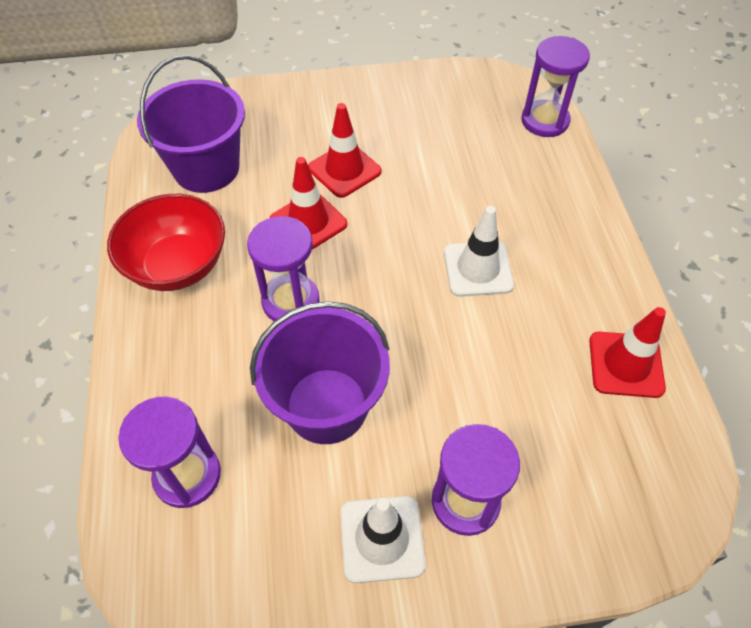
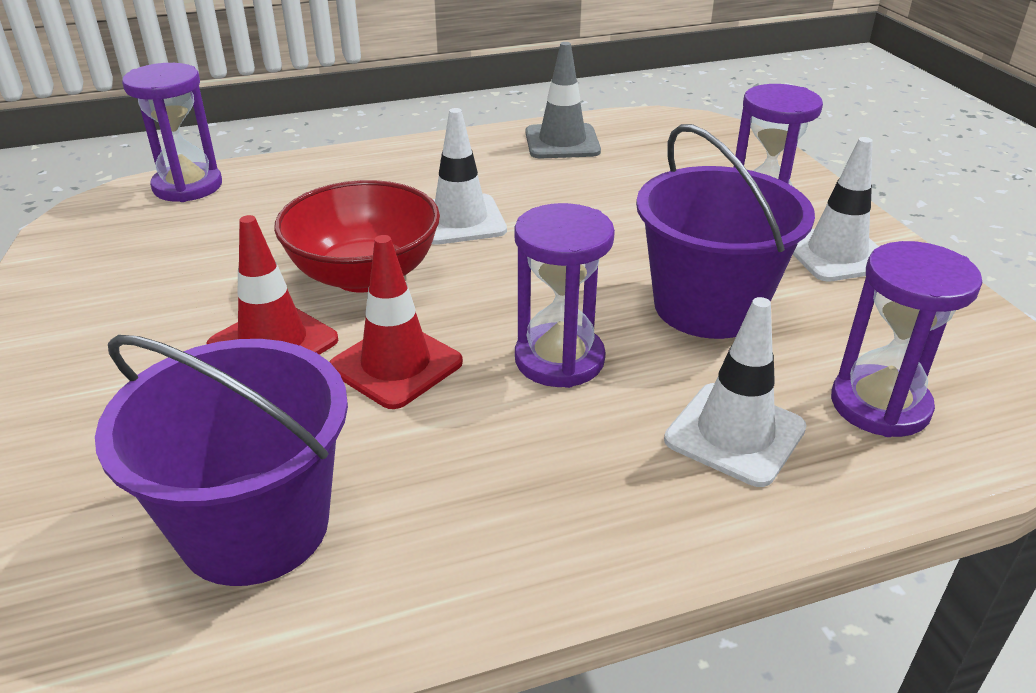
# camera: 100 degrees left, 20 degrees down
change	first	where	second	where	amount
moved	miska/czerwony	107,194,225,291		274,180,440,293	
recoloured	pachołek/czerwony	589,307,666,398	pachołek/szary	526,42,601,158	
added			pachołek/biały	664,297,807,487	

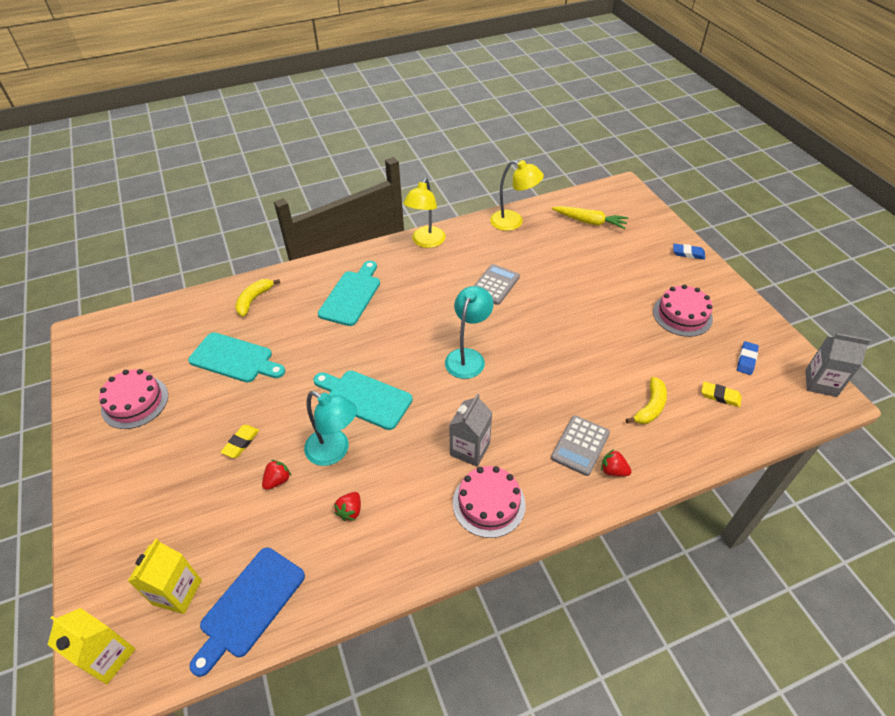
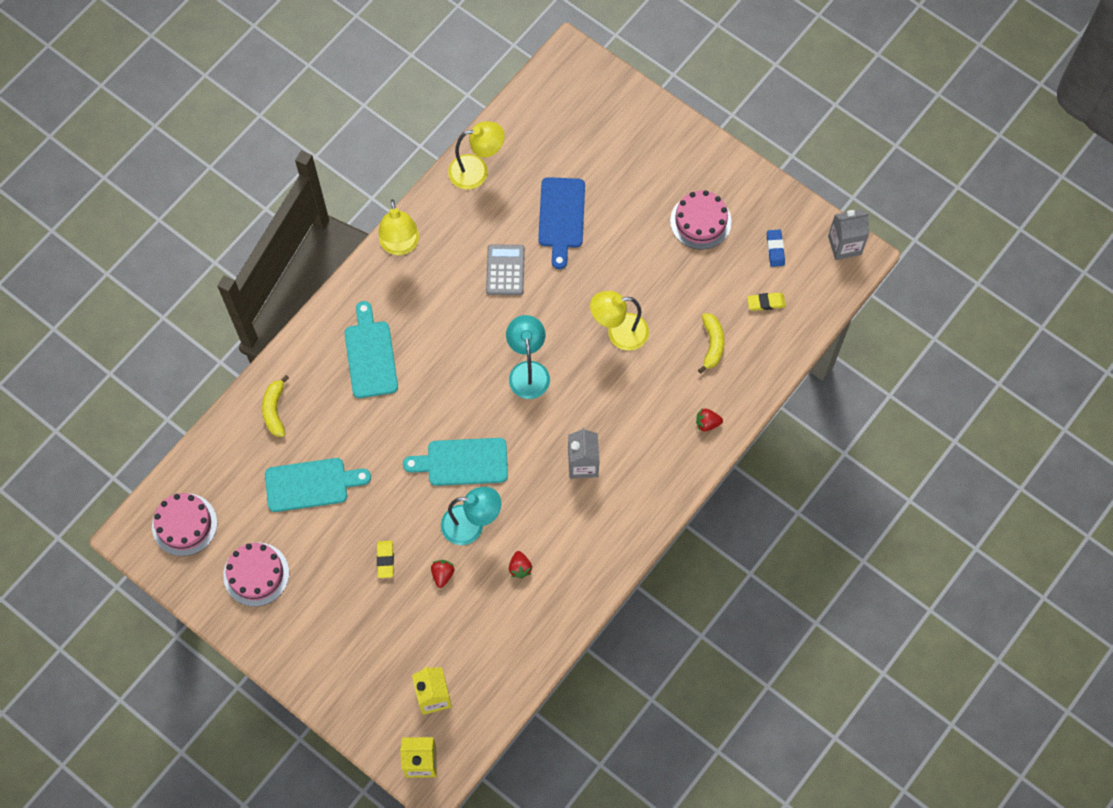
# camera: 30 degrees left, 20 degrees up
change	first	where	second	where	amount
moved	tort/różowy	453,466,526,538		152,493,217,556	
moved	deska do krojenia/niebieski	189,548,305,677		538,177,585,269	
added			lampka/żółty	590,291,649,350	
removed	marchewka/żółty	551,206,628,229			
removed	kalkulator/szary	551,415,610,476			
removed	gumka do mazania/niebieski	673,244,705,260			

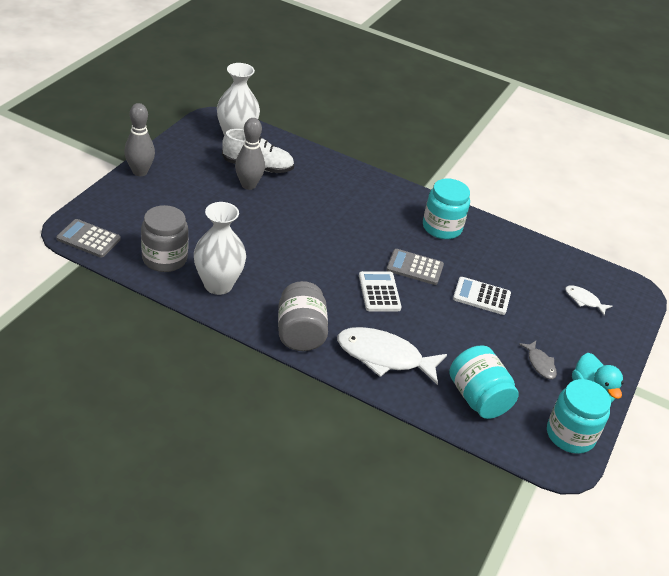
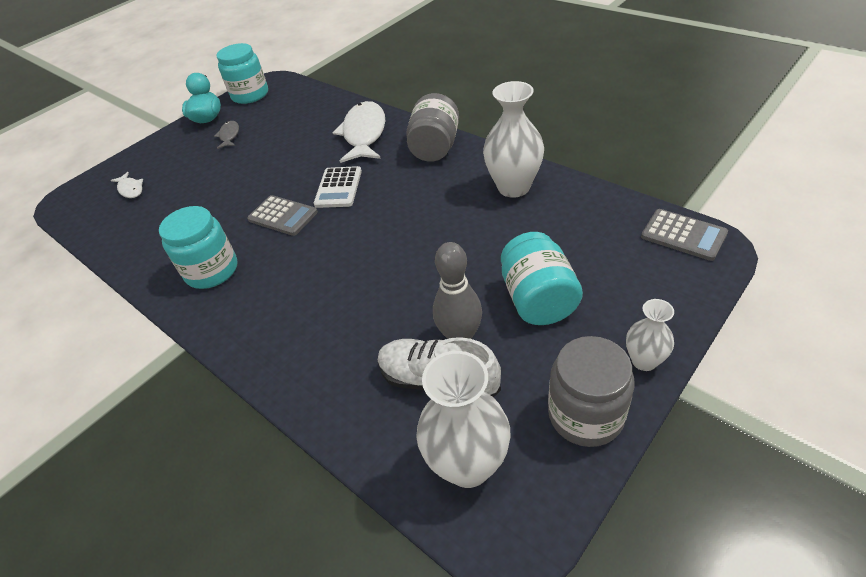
# camera: 155 degrees left, 5 degrees up
change	first	where	second	where	amount
turned	ryba/biały	337,327,447,385		332,101,385,163	120 degrees counterclockwise
moved	słoik/turkusowy	449,345,519,419		501,232,583,325	
moved	słoik/szary	141,205,188,272		548,336,634,447	
replaced	kręgiel/szary	124,103,155,176	wazon/biały	626,299,674,371	
removed	kalkulator/biały	453,277,511,315			

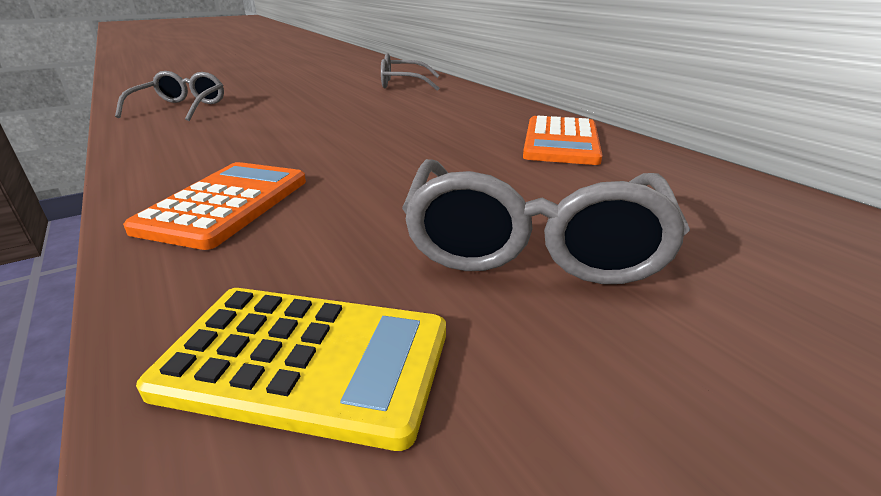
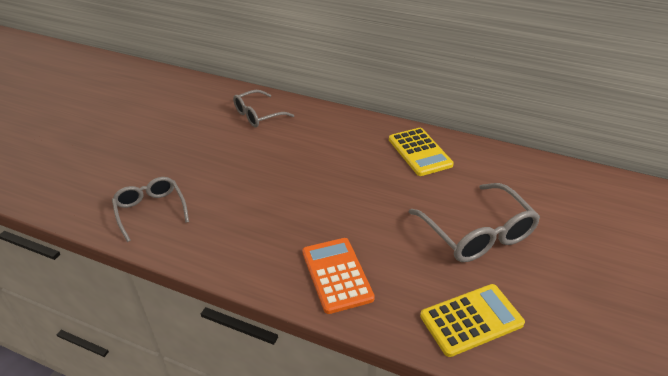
# camera: 35 degrees left, 10 degrees up
change	first	where	second	where	amount
recoloured	kalkulator/pomarańczowy	523,116,603,165	kalkulator/żółty	389,128,454,176	

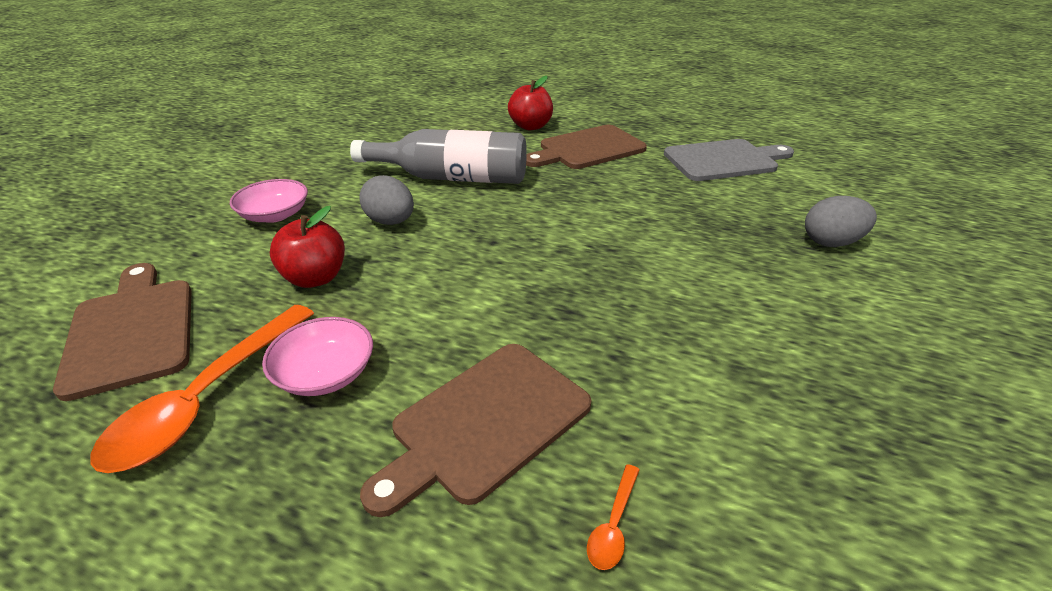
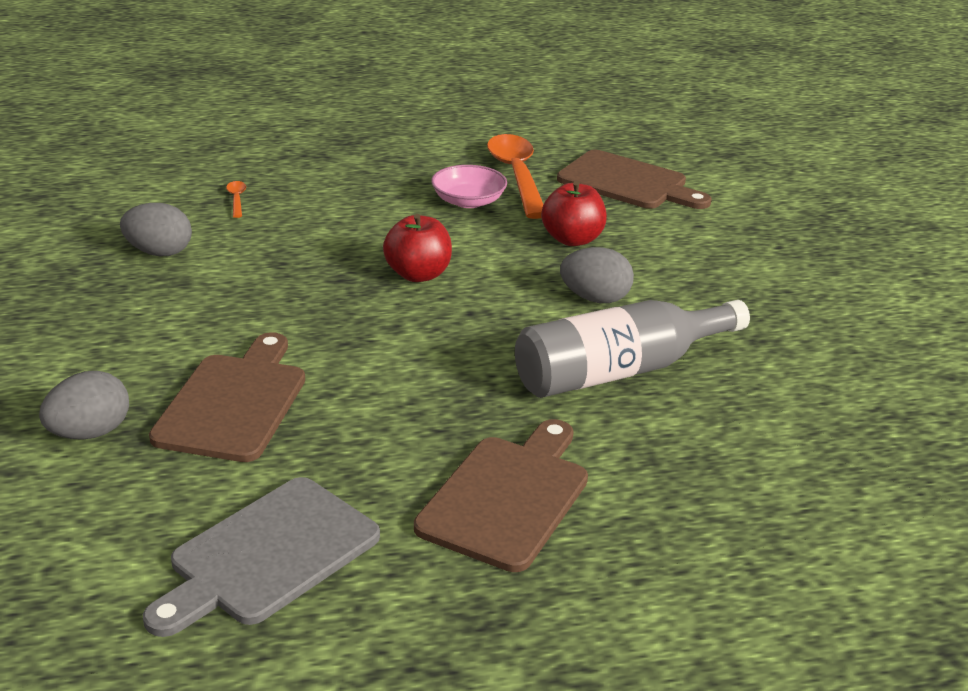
# camera: 145 degrees right, 5 degrees down
change	first	where	second	where	amount
added			jajko/szary	120,203,192,256	
moved	deska do krojenia/brązowy	360,344,591,517		149,332,305,462	
moved	jabłko/czerwony	508,76,553,130		383,214,452,282	
removed	miska/różowy	230,179,308,223			

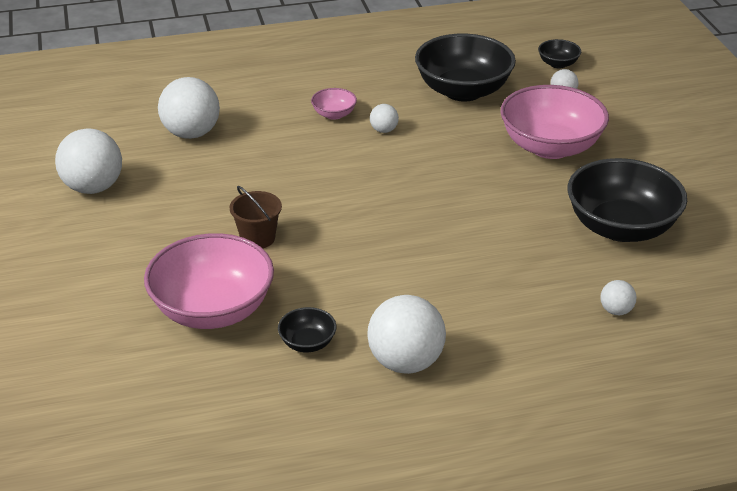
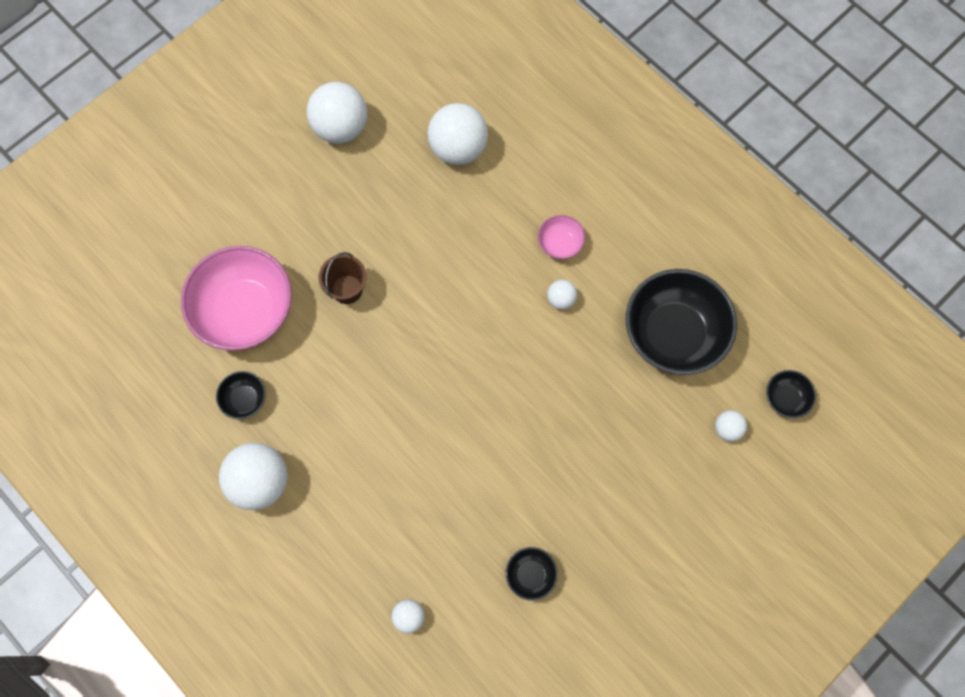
# camera: 60 degrees right, 35 degrees up
change	first	where	second	where	amount
resized	miska/czarny	567,158,687,242		506,547,558,601	x0.45
removed	miska/różowy	500,85,609,159			

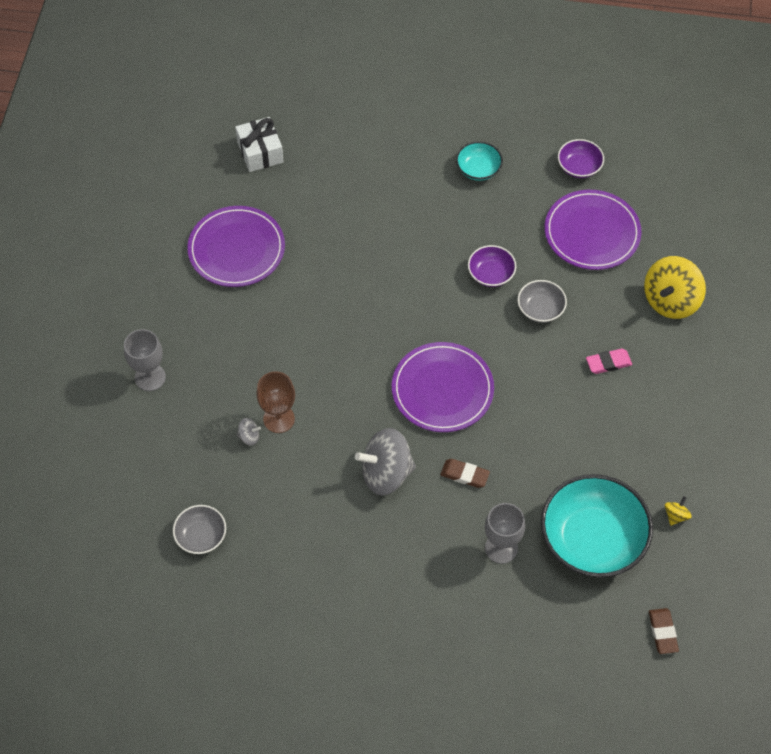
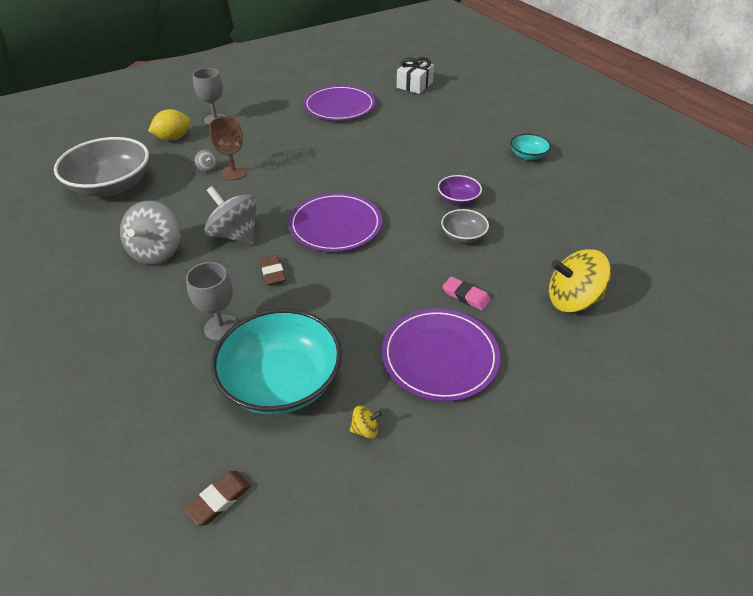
# camera: 50 degrees right, 15 degrees down
change	first	where	second	where	amount
resized	miska/szary	173,505,226,554		54,137,149,197	x2.06
added			bączek/szary	120,201,181,265	
added			cytryna/żółty	148,109,191,141	
moved	talerz/fioletowy	544,190,641,270		382,308,500,402	
removed	miska/fioletowy	558,139,604,178			

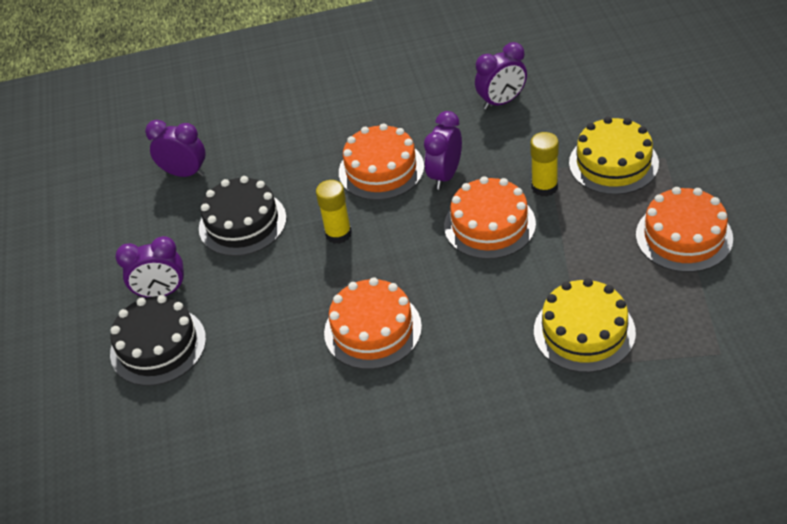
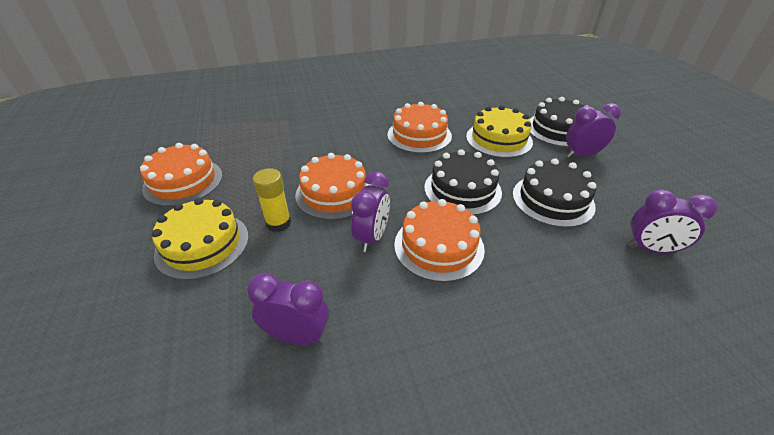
# camera: 170 degrees right, 5 degrees down
change	first	where	second	where	amount
turned	budzik/fioletowy	475,42,527,110		247,273,329,345	45 degrees clockwise
replaced	klej w sztyfcie/żółty	316,180,352,244	tort/czarny	424,149,502,215	
moved	tort/żółty	534,278,636,373		466,105,533,158	

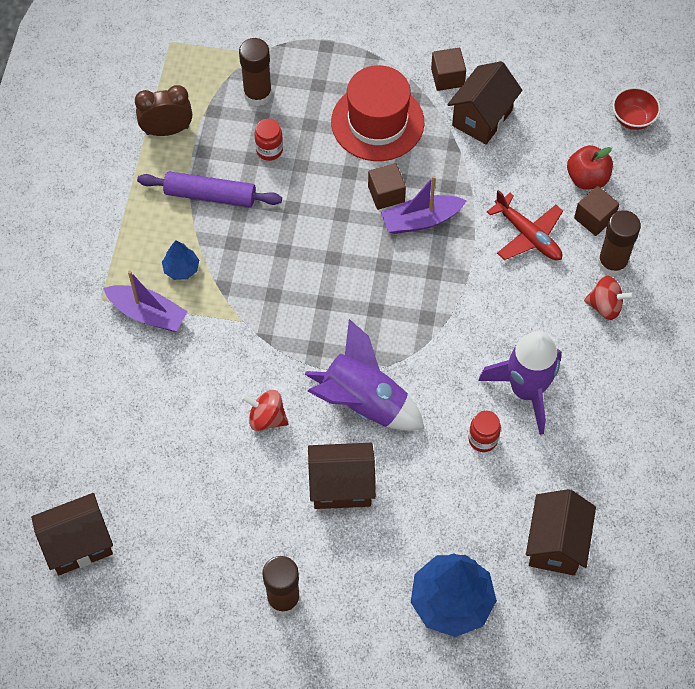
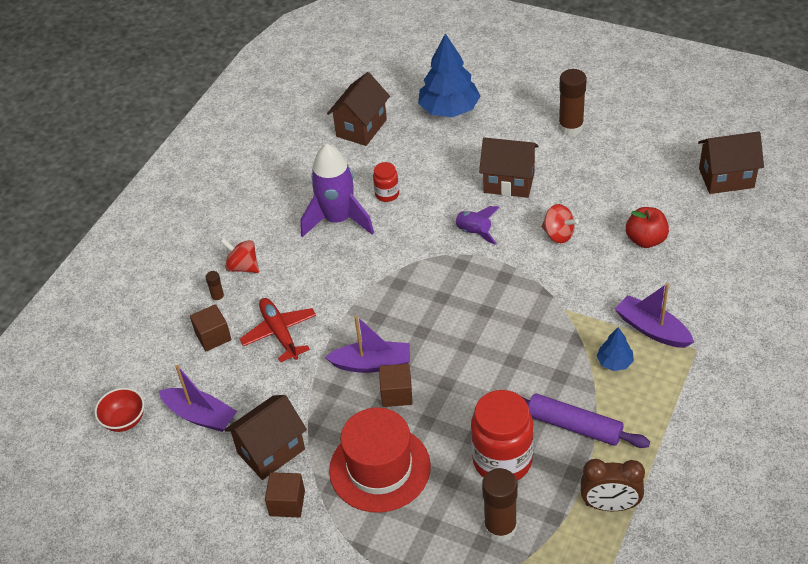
# camera: 160 degrees left, 15 degrees down
change	first	where	second	where	amount
added			łódka/fioletowy	159,365,237,432	
resized	klej w sztyfcie/brązowy	598,210,641,276		205,271,225,303	x0.48
resized	rakieta/fioletowy	304,319,424,431		452,206,499,245	x0.51
resized	słoik/czerwony	254,119,283,161		471,390,534,481	x2.03
moved	jabłko/czerwony	567,145,613,190		626,207,669,248	

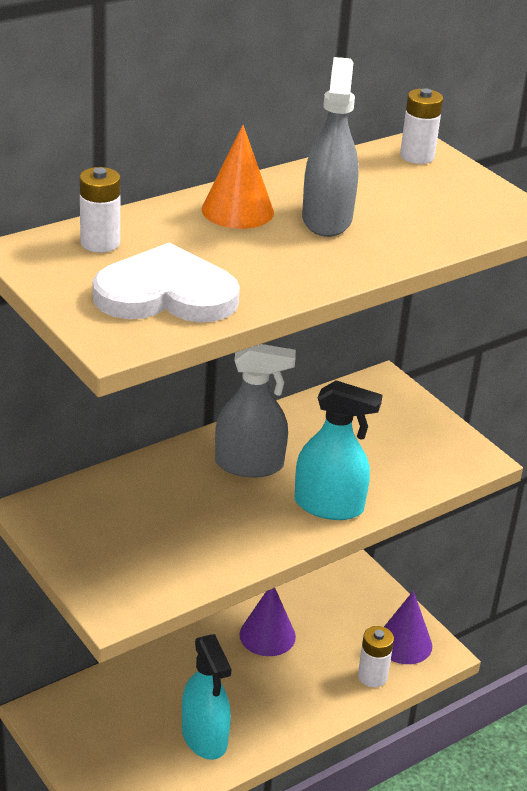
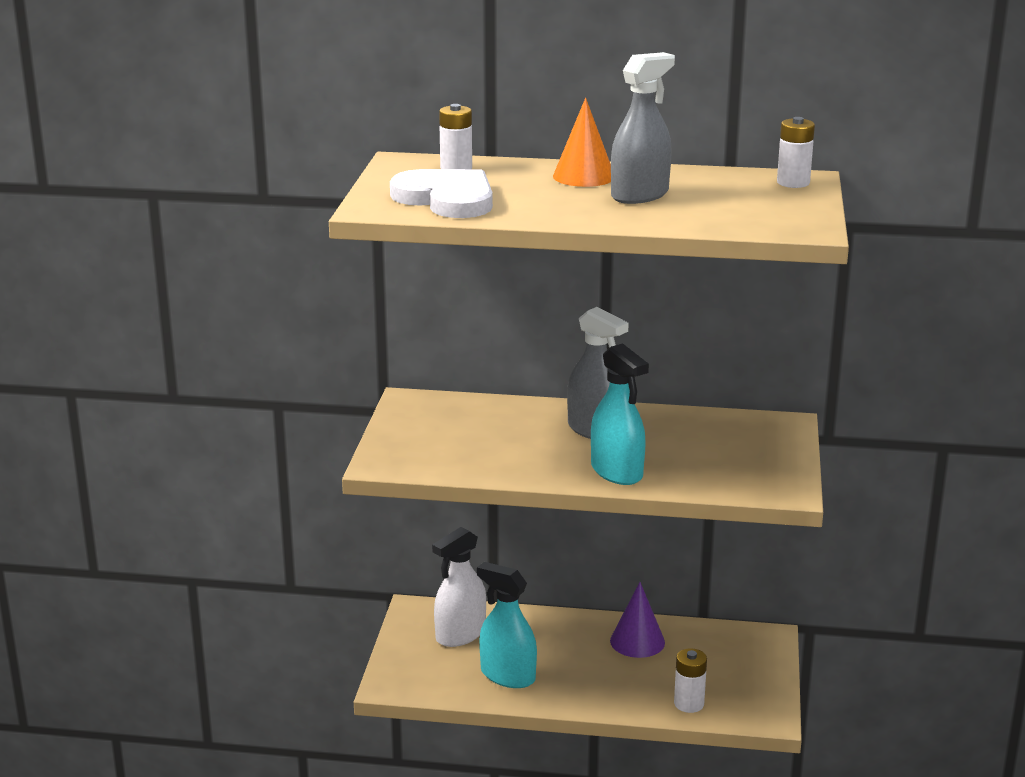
# camera: 45 degrees right, 10 degrees down
change	first	where	second	where	amount
added			spryskiwacz/biały	432,527,486,647	
turned	spryskiwacz/turkusowy	182,634,231,760		477,562,537,688	105 degrees clockwise
removed	stożek/fioletowy	384,591,432,664			

